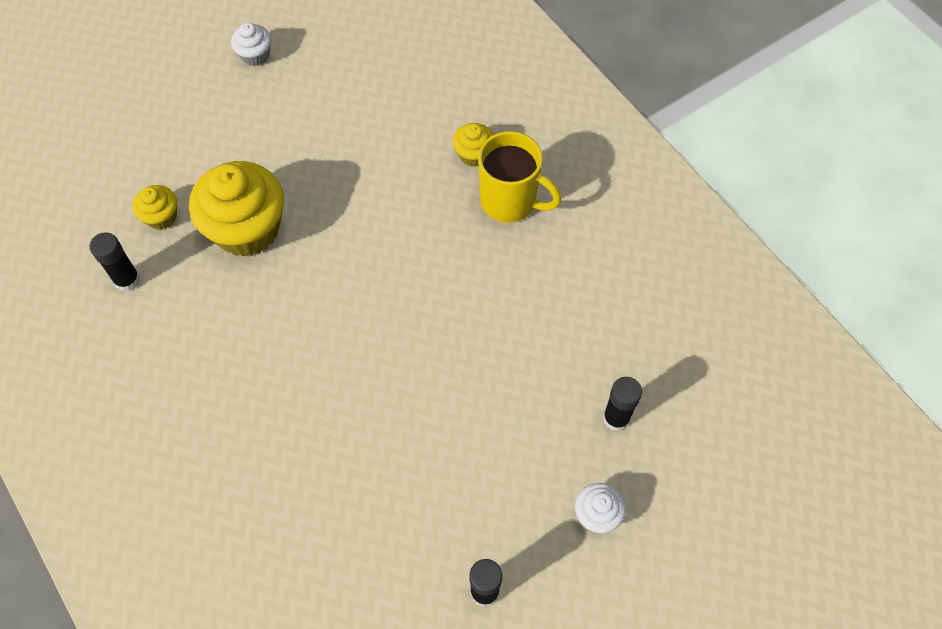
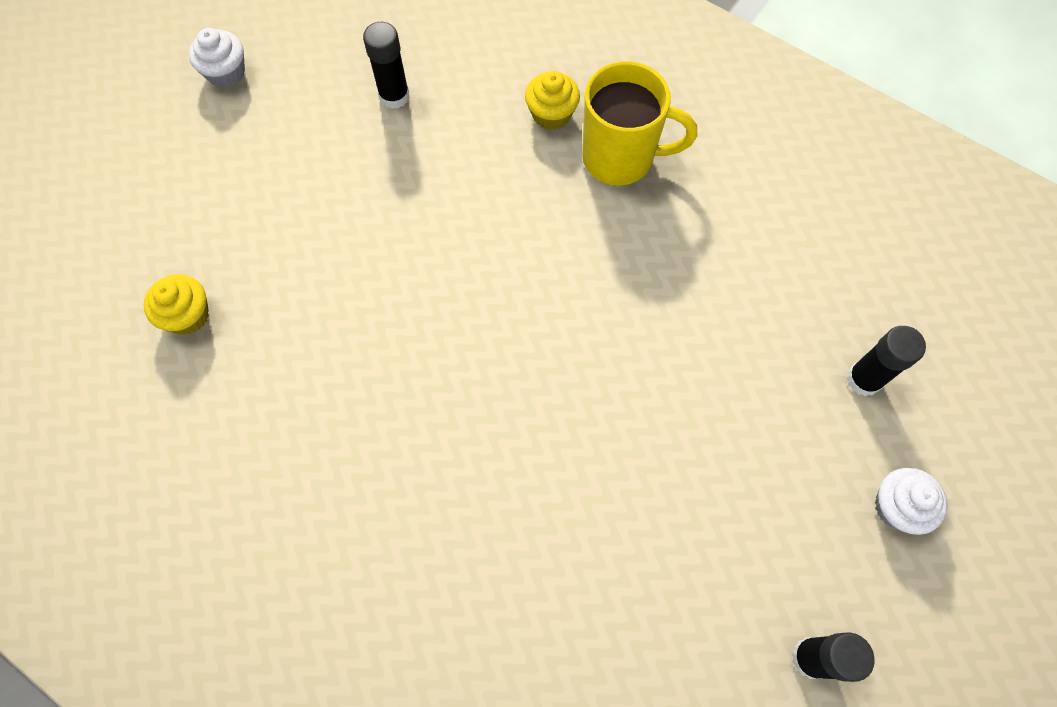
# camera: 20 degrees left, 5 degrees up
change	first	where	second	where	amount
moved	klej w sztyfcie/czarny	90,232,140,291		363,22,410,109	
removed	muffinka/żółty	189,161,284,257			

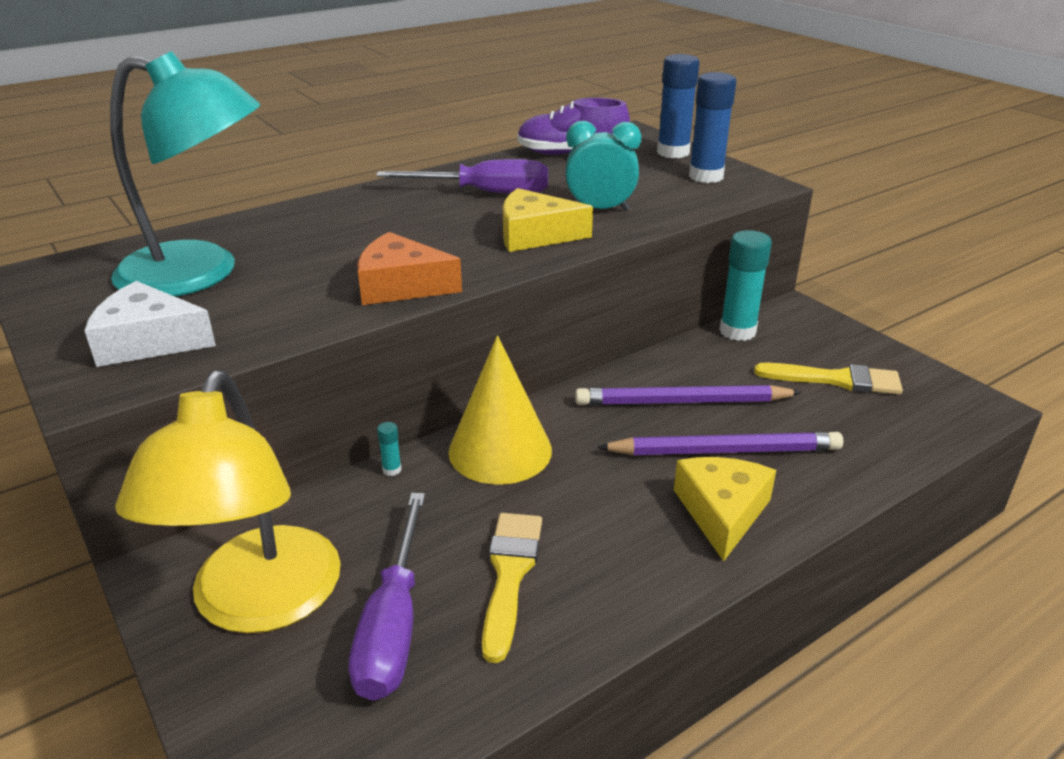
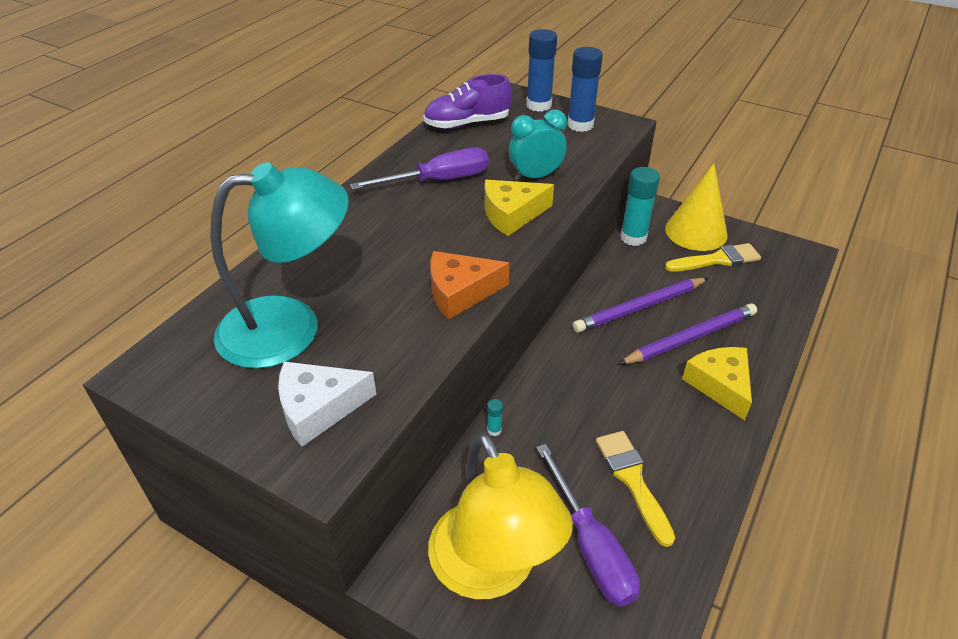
# camera: 25 degrees left, 10 degrees up
change	first	where	second	where	amount
moved	stożek/żółty	448,335,552,485		665,163,727,251	

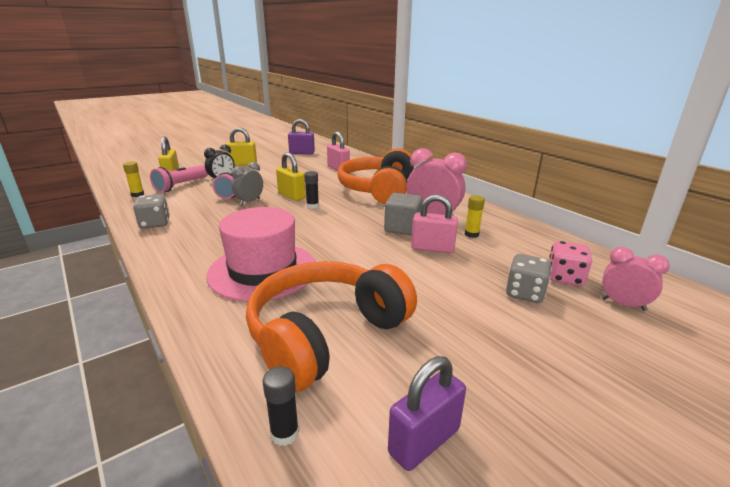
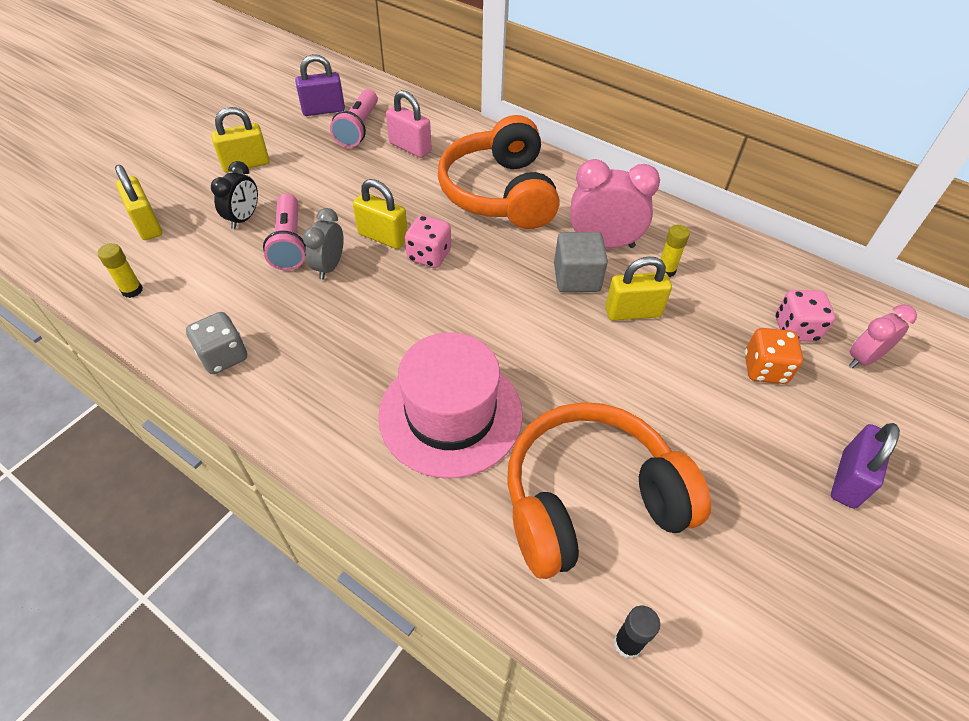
# camera: 20 degrees left, 25 degrees up
change	first	where	second	where	amount
moved	latarka/różowy	150,165,208,192		330,89,378,147	
replaced	klej w sztyfcie/czarny	304,171,319,209	kostka do gry/różowy	405,215,451,268	
turned	słuchawki/pomarańczowy	246,261,417,392		507,402,711,579	45 degrees clockwise
recoloured	kłódka/różowy	411,194,458,253	kłódka/żółty	605,256,672,321	
recoloured	kostka do gry/szary	506,254,552,303	kostka do gry/pomarańczowy	744,328,803,384	
moved	kłódka/fioletowy	388,356,466,471		831,423,900,509	
turned	budzik/różowy	602,247,670,311		849,304,917,368	45 degrees counterclockwise

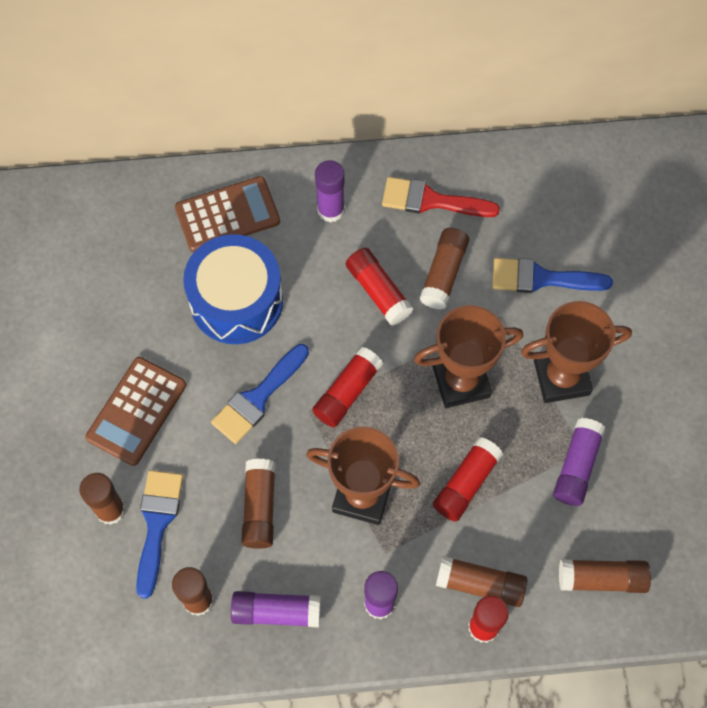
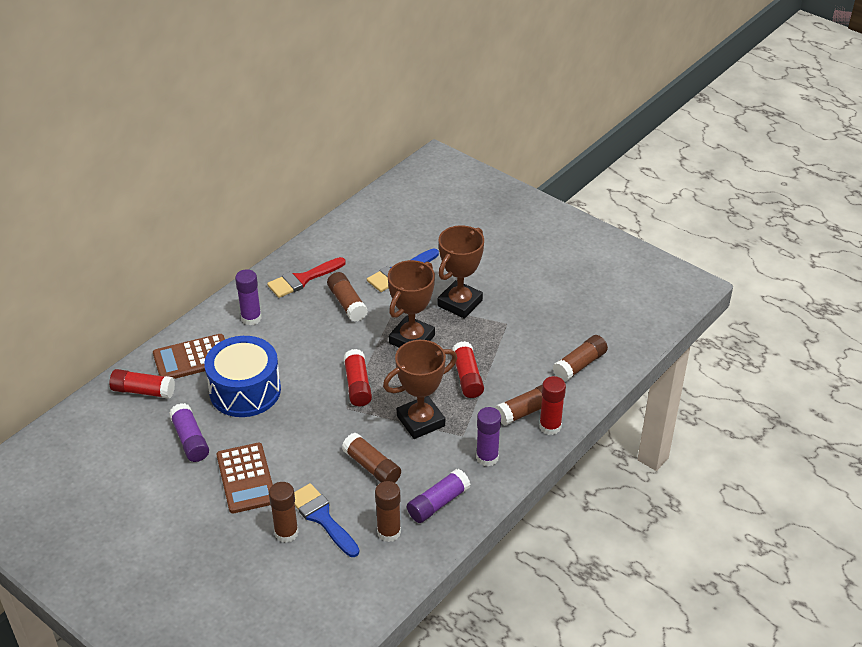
# camera: 45 degrees left, 25 degrees down
change	first	where	second	where	amount
moved	klej w sztyfcie/czerwony	346,248,413,326		110,369,175,399	
turned	kalkulator/brązowy	175,176,280,252		153,334,225,379	135 degrees counterclockwise
moved	klej w sztyfcie/fioletowy	553,418,606,506		169,403,209,462	
removed	pędzel/niebieski	211,344,309,444			

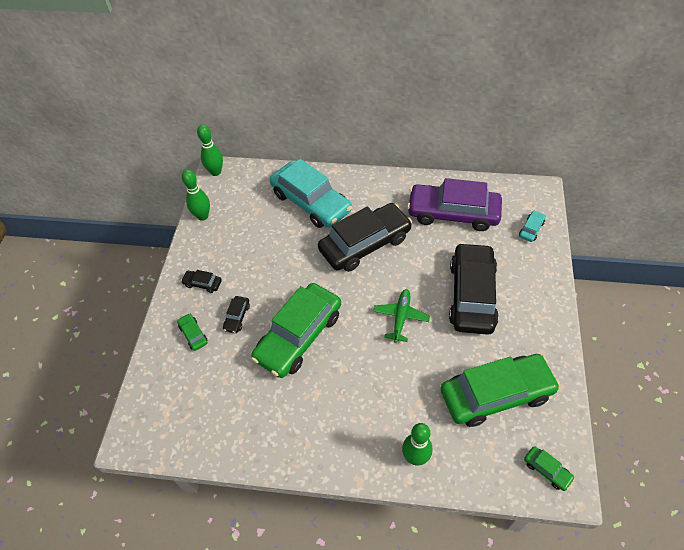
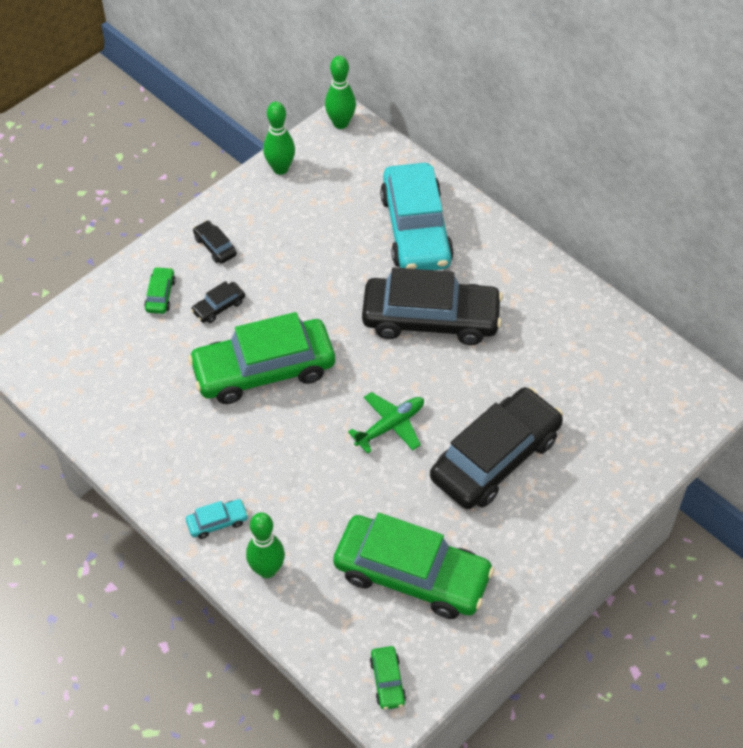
# camera: 35 degrees right, 0 degrees up
change	first	where	second	where	amount
moved	samochód/turkusowy	519,210,546,242		186,499,248,539	
removed	samochód/fioletowy	407,178,502,231			

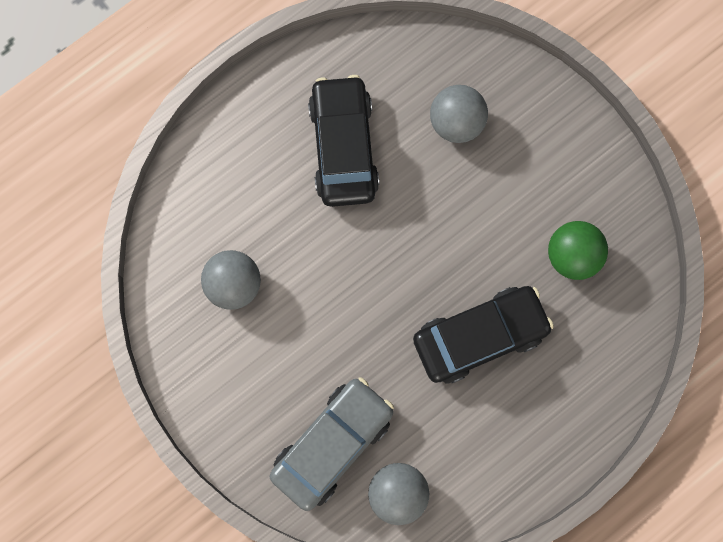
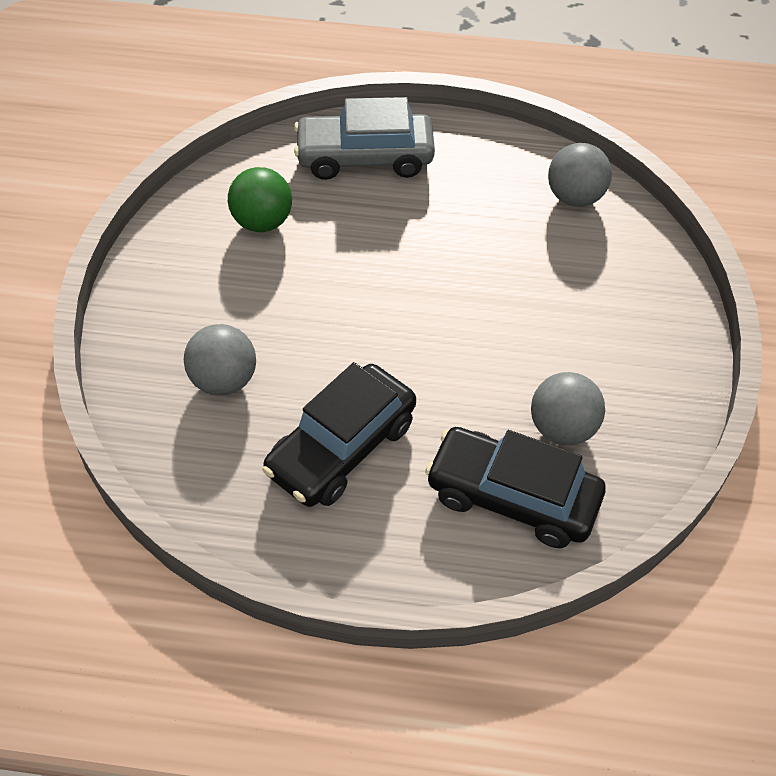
# camera: 135 degrees left, 25 degrees down
change	first	where	second	where	amount
moved	samochód/szary	270,377,394,511		294,97,435,180	
moved	samochód/czarny	413,286,554,383		425,427,606,548	

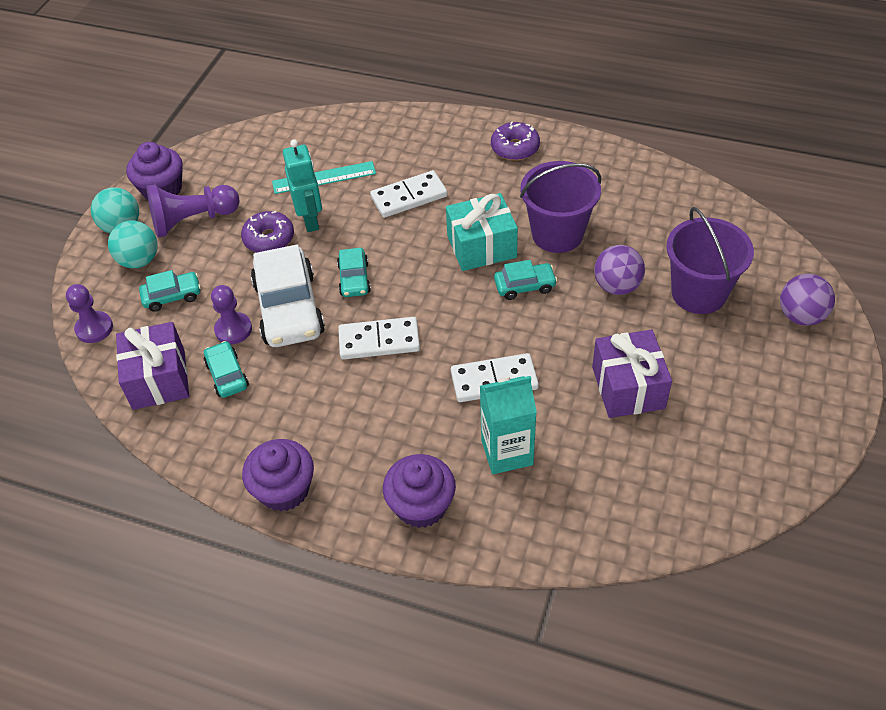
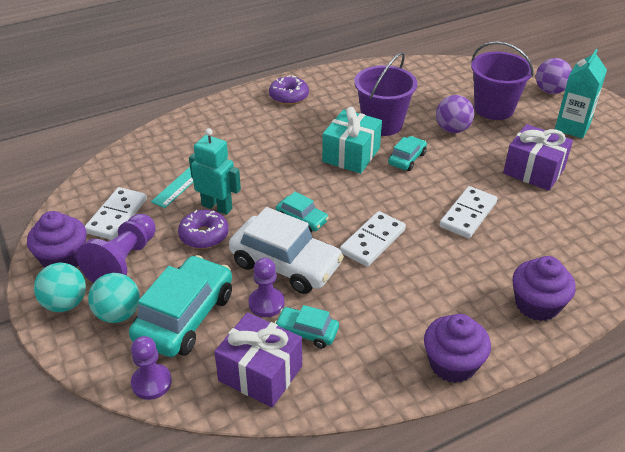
# camera: 50 degrees left, 10 degrees down
change	first	where	second	where	amount
moved	kostka domina/biały	370,170,447,218		85,187,147,240	
resized	samochód/turkusowy	139,270,201,312		129,255,232,357	x1.95
moved	karton mleka/turkusowy	480,376,537,474		555,49,607,139	

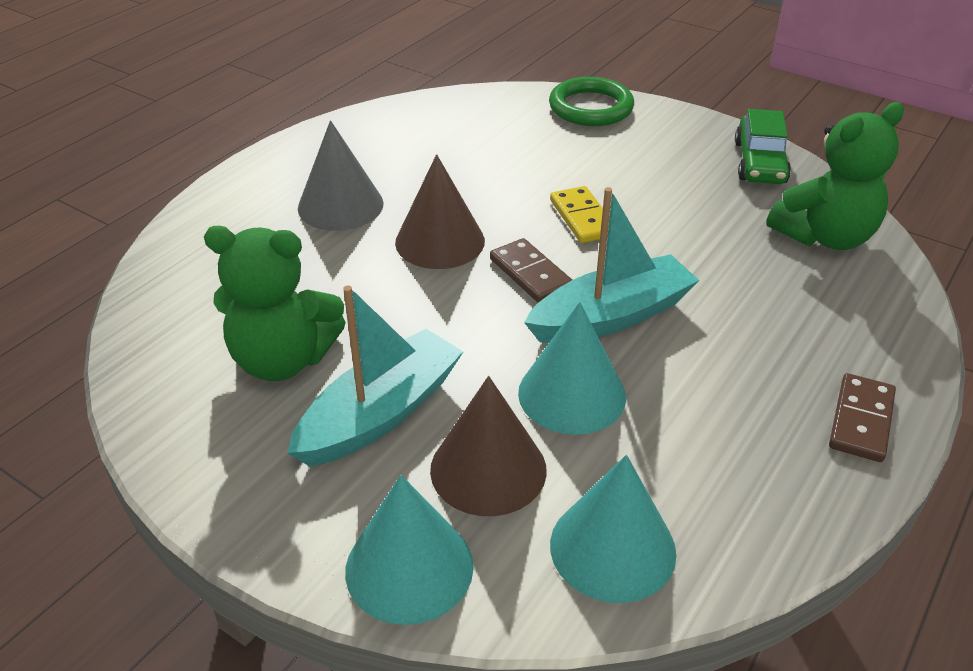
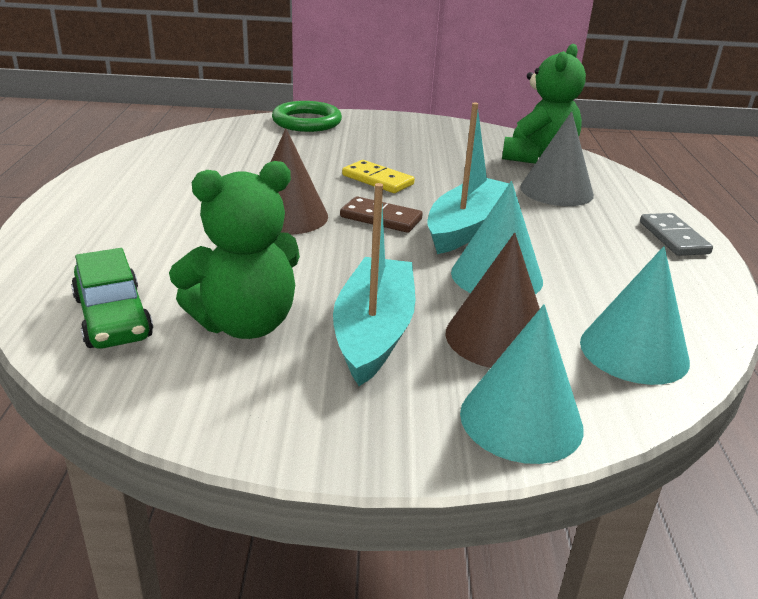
# camera: 35 degrees left, 10 degrees down
change	first	where	second	where	amount
moved	samochód/zielony	735,109,791,184		71,248,153,349	
moved	stożek/szary	298,120,384,231		520,111,594,206	
recoloured	kostka domina/brązowy	829,373,896,462	kostka domina/szary	640,213,713,256	

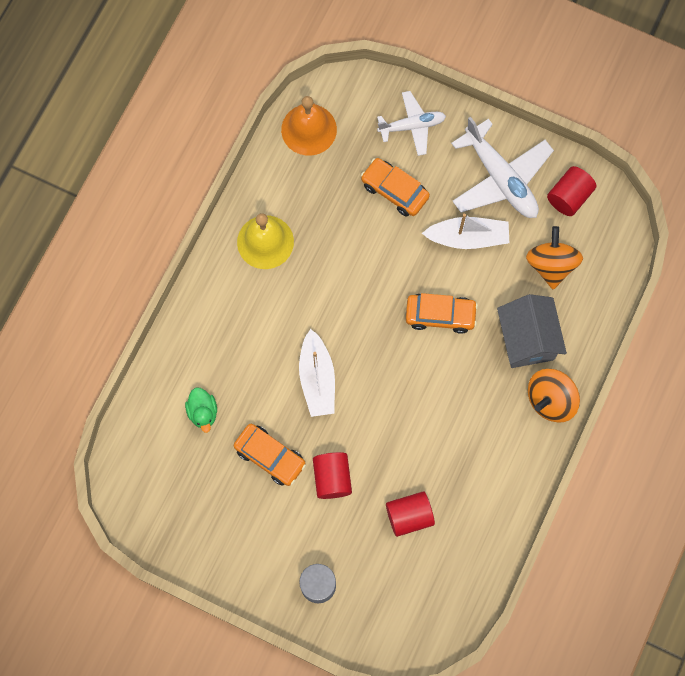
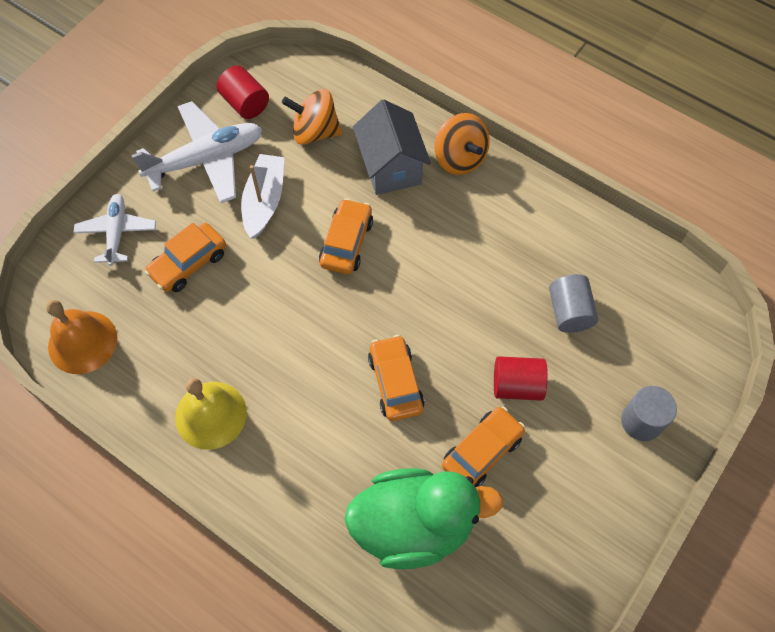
# camera: 80 degrees left, 10 degrees down
change	first	where	second	where	amount
resized	kaczka/zielony	185,388,217,433		344,468,503,569	x2.38
turned	domek/szary	497,294,567,368		353,99,431,195	75 degrees clockwise
replaced	łódka/biały	299,329,335,417	samochód/pomarańczowy	368,335,425,421	
recoloured	walec/czerwony	386,491,435,537	walec/szary	549,274,598,333	

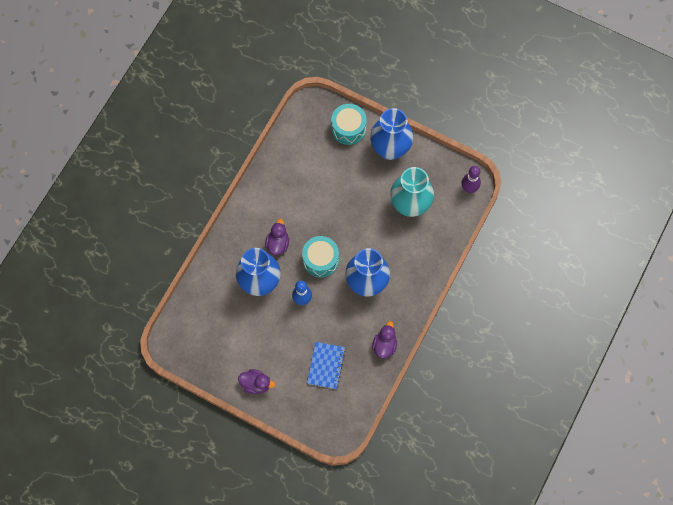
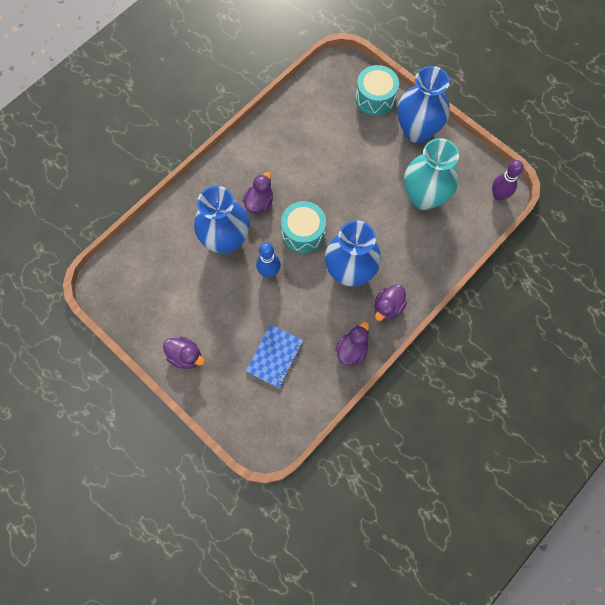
# camera: 15 degrees right, 0 degrees up
change	first	where	second	where	amount
added			kaczka/fioletowy	374,284,407,321	

